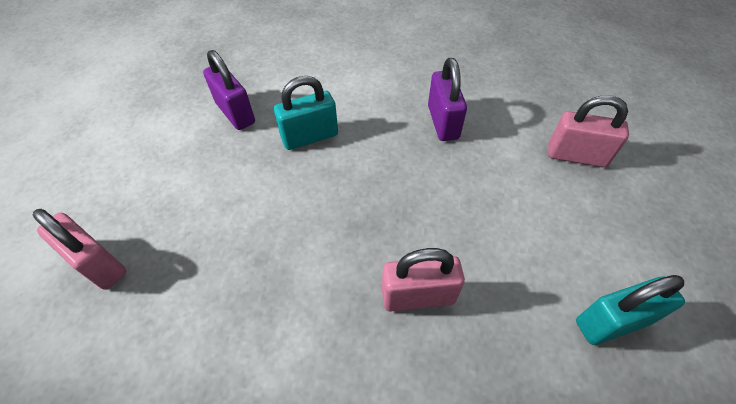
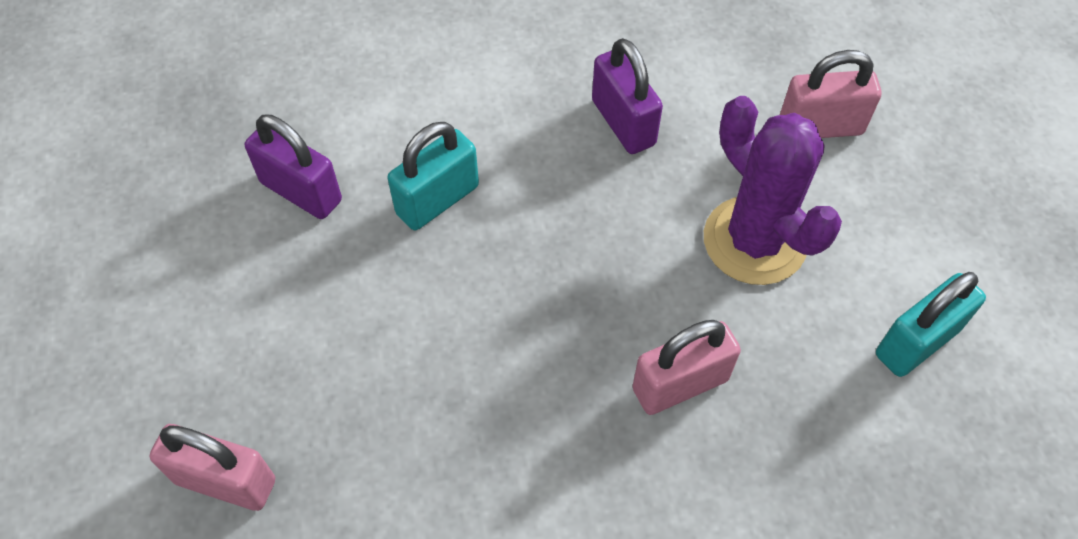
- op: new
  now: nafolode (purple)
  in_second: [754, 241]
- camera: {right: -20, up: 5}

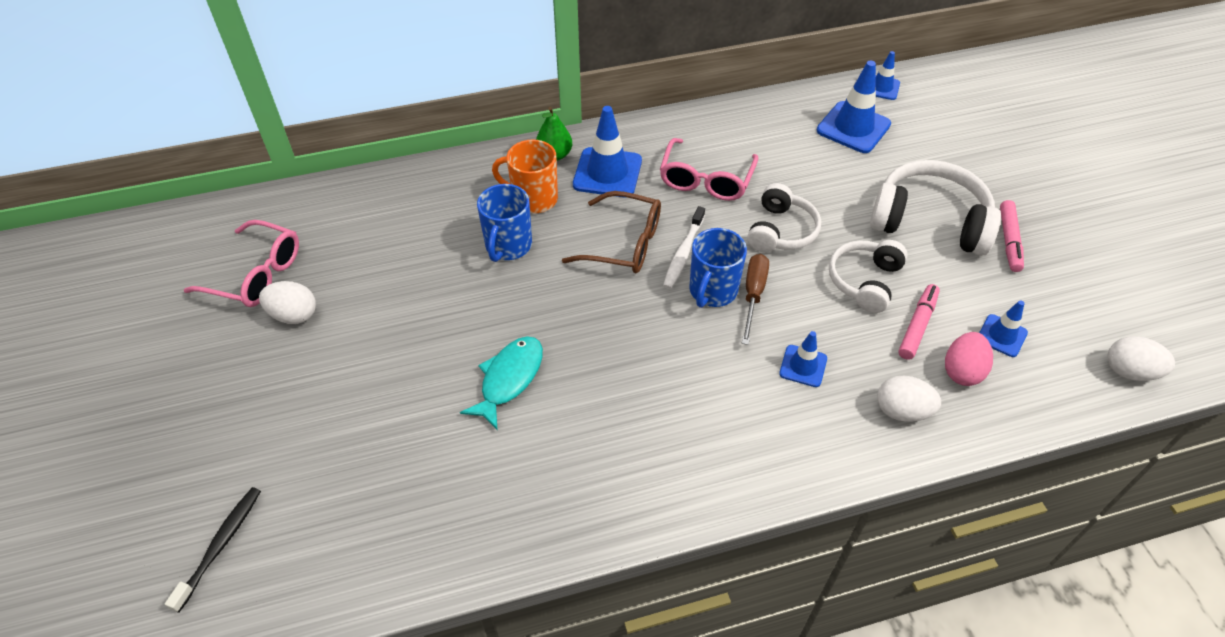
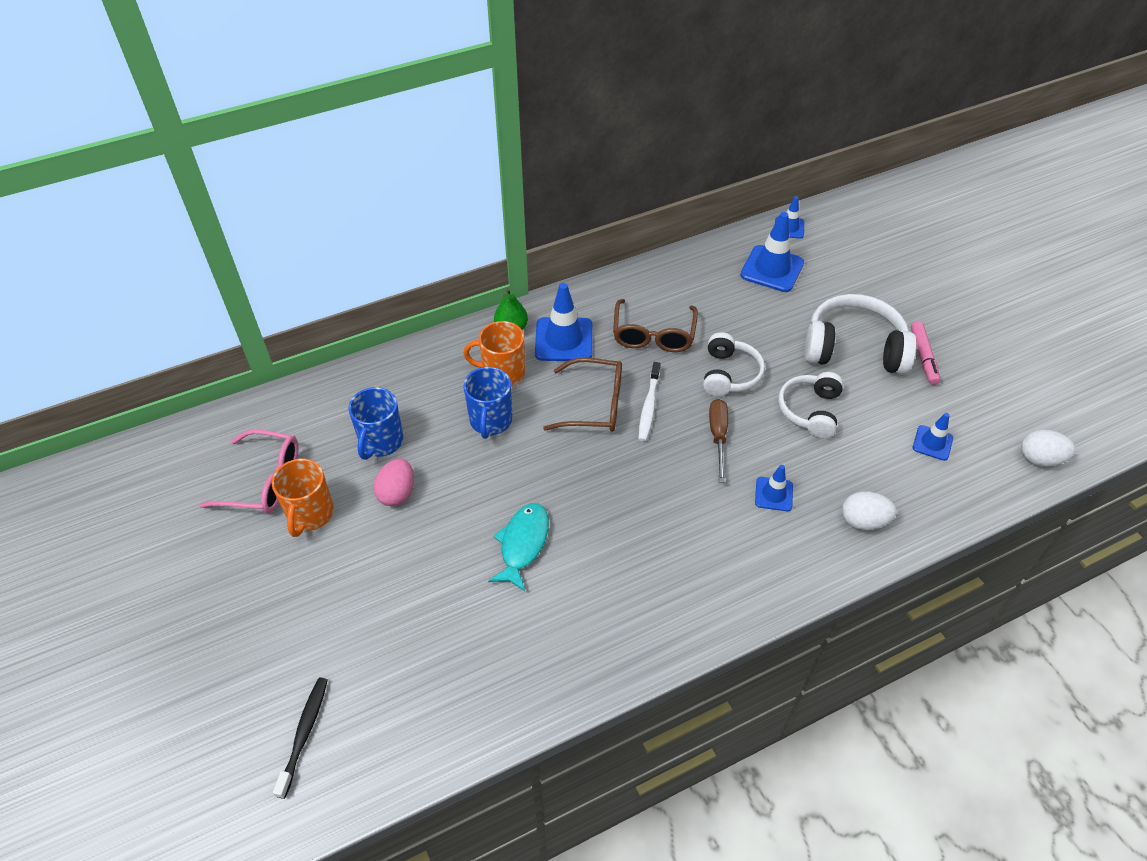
- op: swapped
  was: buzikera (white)
  now: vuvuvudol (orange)
  in_first: [294, 315]
  in_second: [310, 514]
- op: repainted
  was: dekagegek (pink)
  now: dekagegek (brown)
  in_first: [706, 180]
  in_second: [653, 335]
- op: shifted
  was: vuvuvudol (blue)
  in_first: [712, 291]
  in_second: [381, 442]
- op: gone
  was: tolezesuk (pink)
  in_first: [917, 326]
- op: shifted
  was: buzikera (pink)
  in_first: [962, 371]
  in_second: [397, 493]
- camera: {right: -10, up: 0}

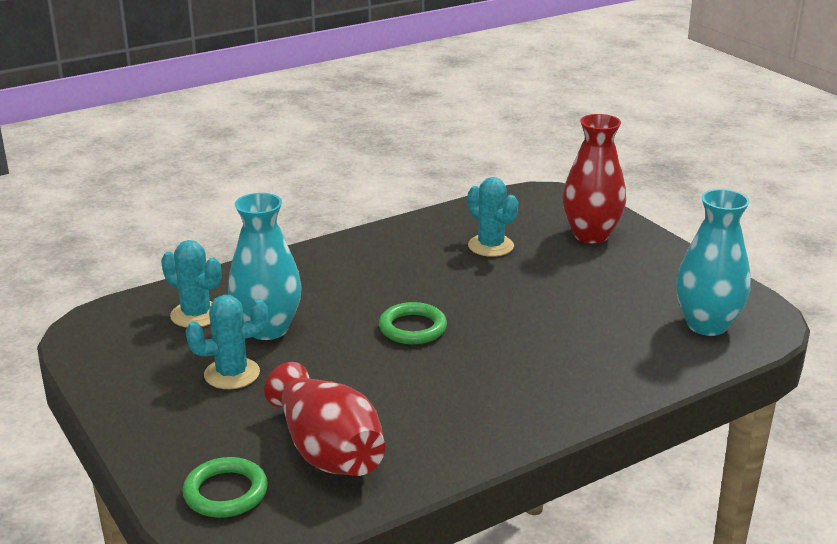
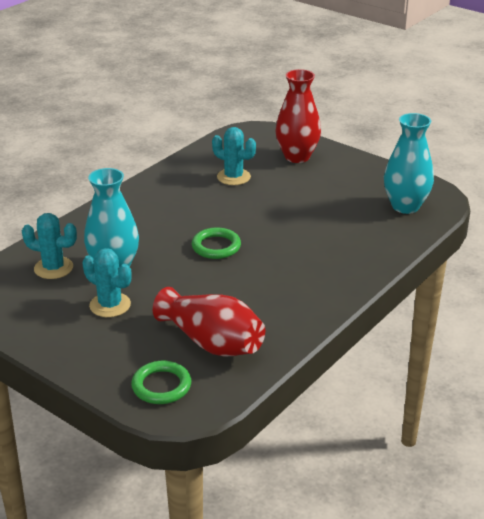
- op: rotated
  was: nafolode (turquoise)
  in_first: [232, 374]
  in_second: [110, 305]
  clockwise: 75
- camera: {right: -20, up: 5}

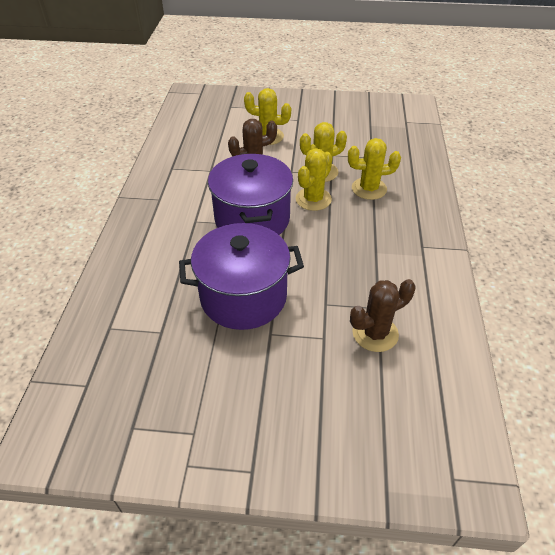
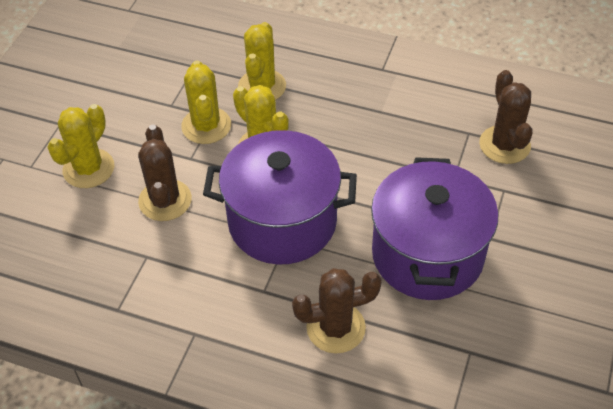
- op: new
  now: nafolode (brown)
  in_second: [336, 328]
- camera: {right: -75, up: 5}

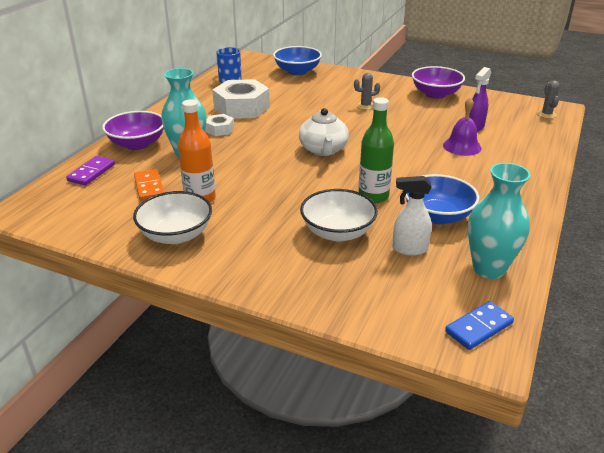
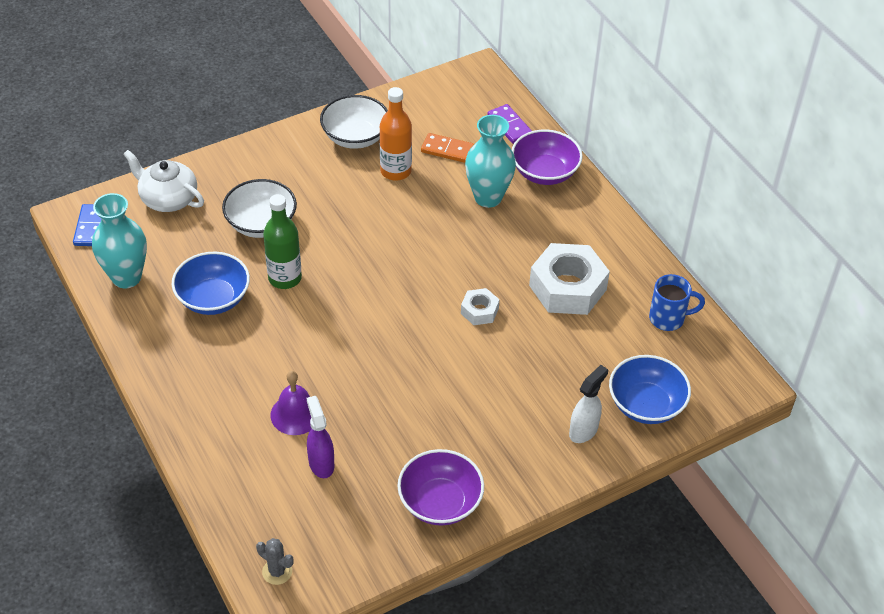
- op: shifted
  was: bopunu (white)
  in_first: [219, 129]
  in_second: [479, 311]
- op: shifted
  was: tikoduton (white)
  in_first: [323, 150]
  in_second: [168, 199]
- op: gone
  was: nafolode (grey)
  in_first: [365, 106]
- op: shifted
  was: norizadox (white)
  in_first: [409, 249]
  in_second: [583, 431]
- camera: {right: 125, up: 15}

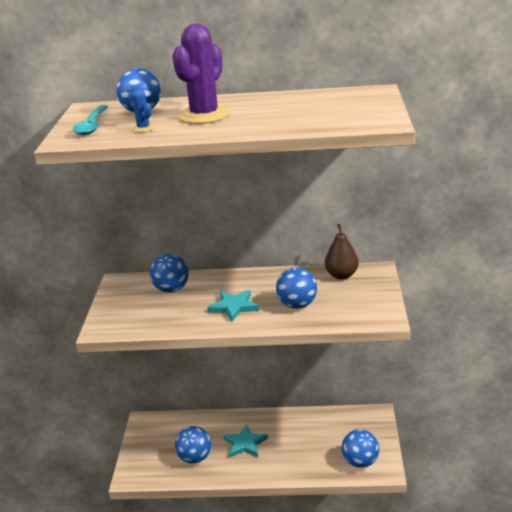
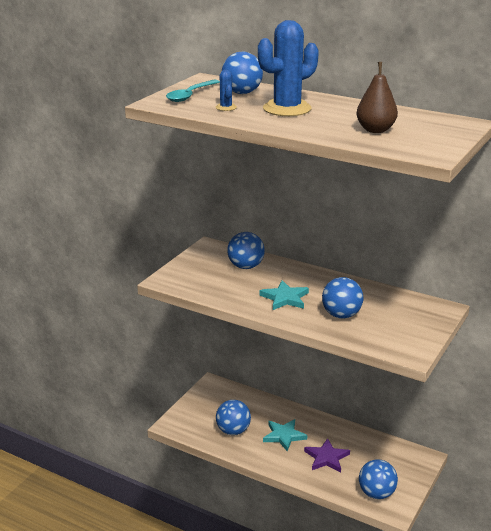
- op: repainted
  was: nafolode (purple)
  now: nafolode (blue)
  in_first: [204, 115]
  in_second: [287, 109]
- op: shifted
  was: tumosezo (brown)
  in_first: [341, 275]
  in_second: [375, 130]
- op: new
  now: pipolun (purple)
  in_second: [326, 458]
- camera: {right: 25, up: 0}

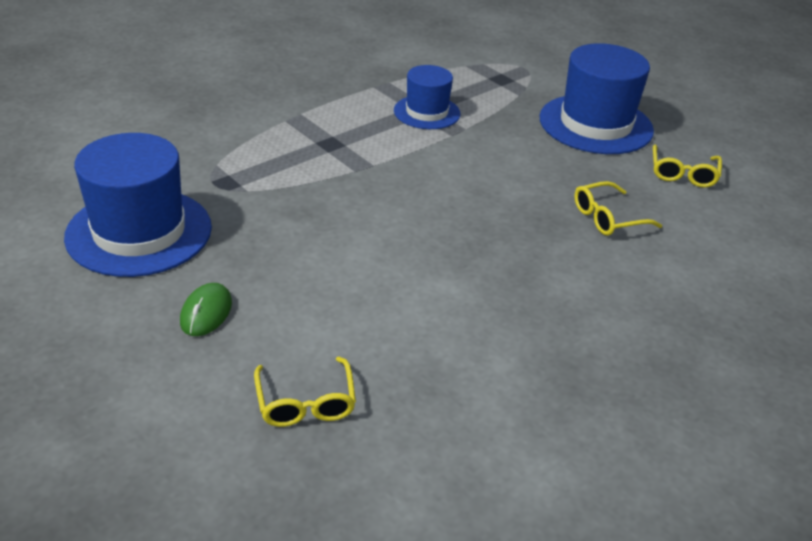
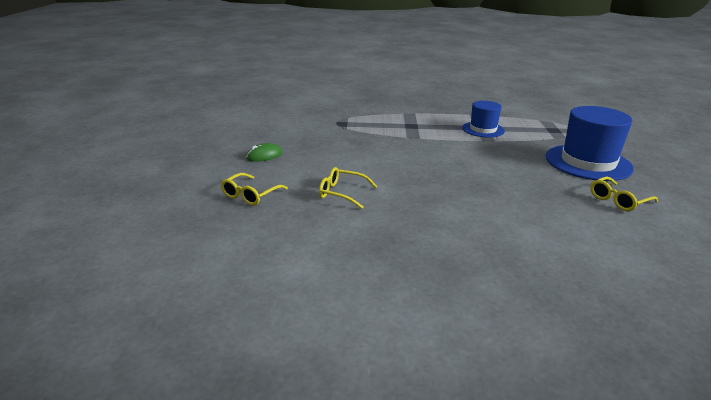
- op: gone
  was: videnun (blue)
  in_first: [139, 232]
- op: shifted
  was: dekagegek (yellow)
  in_first: [608, 218]
  in_second: [342, 193]
- camera: {right: 45, up: -10}

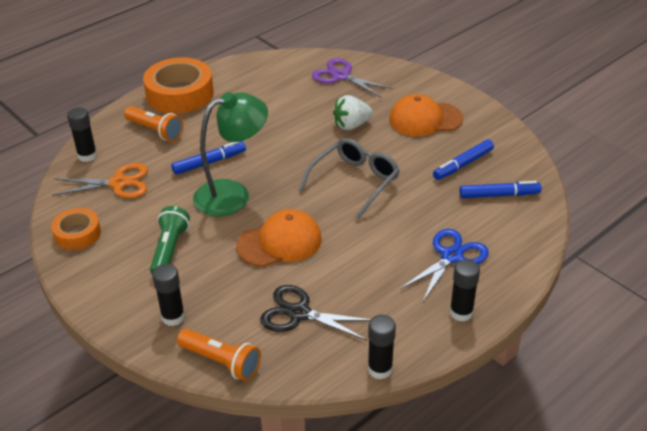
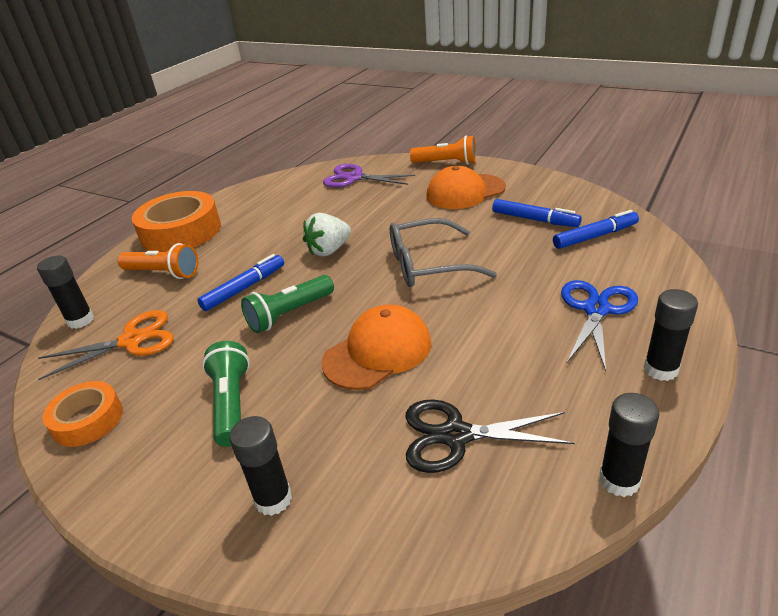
- op: shifted
  was: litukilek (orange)
  in_first: [221, 362]
  in_second: [446, 163]
- op: swapped
  was: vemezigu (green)
  now: litukilek (green)
  in_first: [233, 194]
  in_second: [289, 314]
- op: rotated
  was: dekagegek (grey)
  in_first: [354, 182]
  in_second: [429, 264]
  clockwise: -120
- op: shifted
  was: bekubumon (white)
  in_first: [351, 125]
  in_second: [329, 250]
- op: rotated
  was: tolezesuk (blue)
  in_first: [463, 164]
  in_second: [535, 219]
  clockwise: -90
- camera: {right: -15, up: -5}

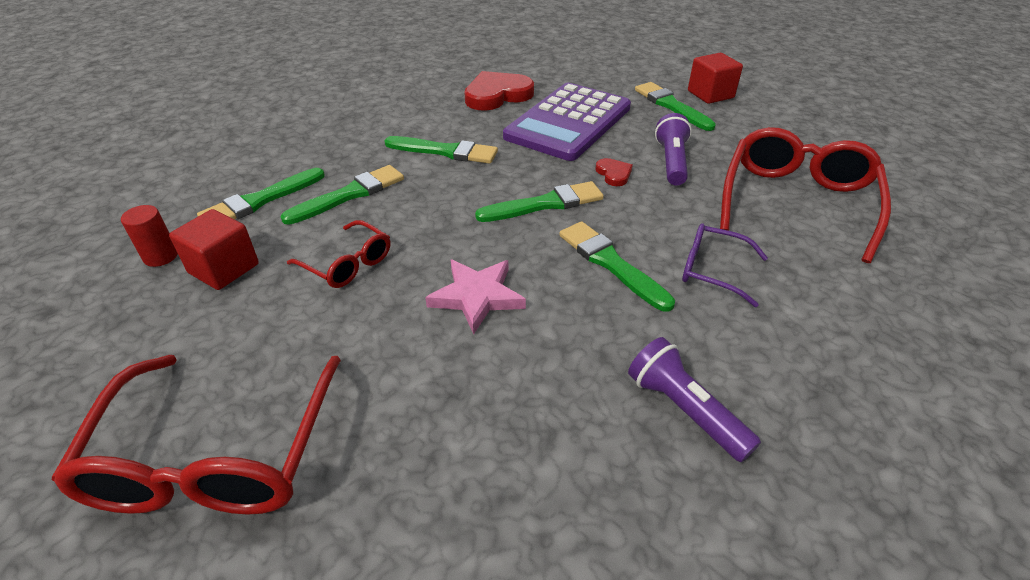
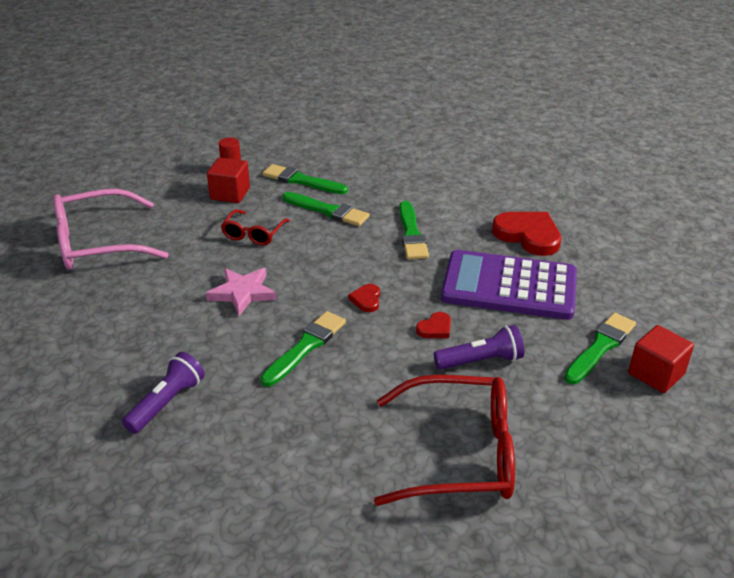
- op: repainted
  was: dekagegek (red)
  now: dekagegek (pink)
  in_first: [216, 456]
  in_second: [97, 243]
- op: swapped
  was: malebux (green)
  now: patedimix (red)
  in_first: [545, 204]
  in_second: [366, 300]
- op: gone
  was: dekagegek (purple)
  in_first: [712, 270]
- camera: {right: 70, up: -5}

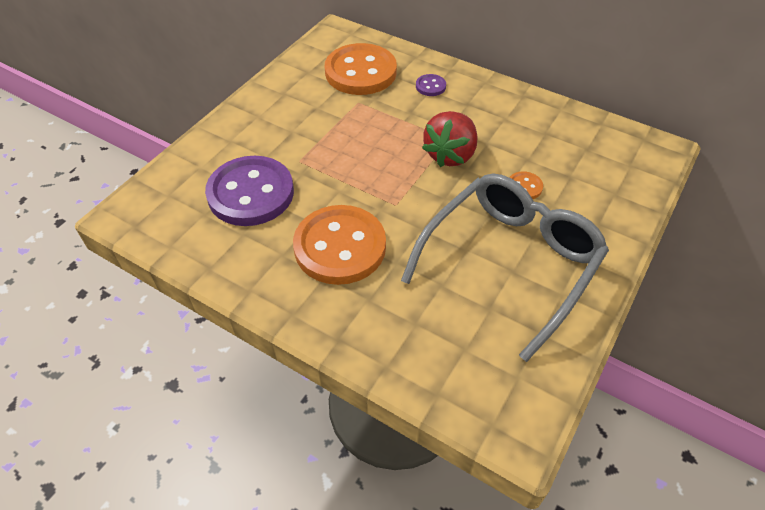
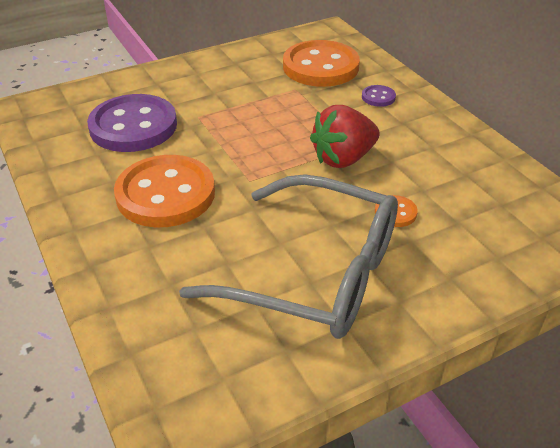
- op: rotated
  was: dekagegek (grey)
  in_first: [509, 263]
  in_second: [313, 273]
  clockwise: 45
- camera: {right: 30, up: -10}

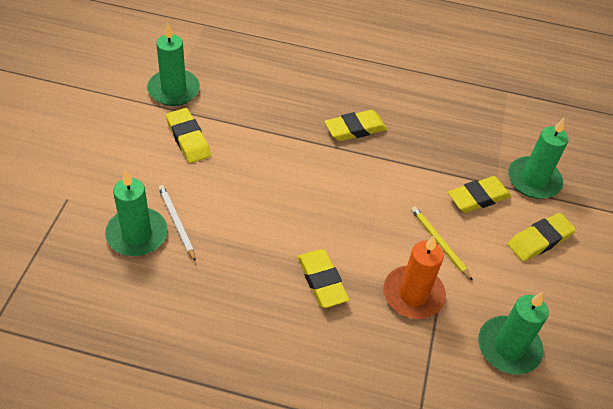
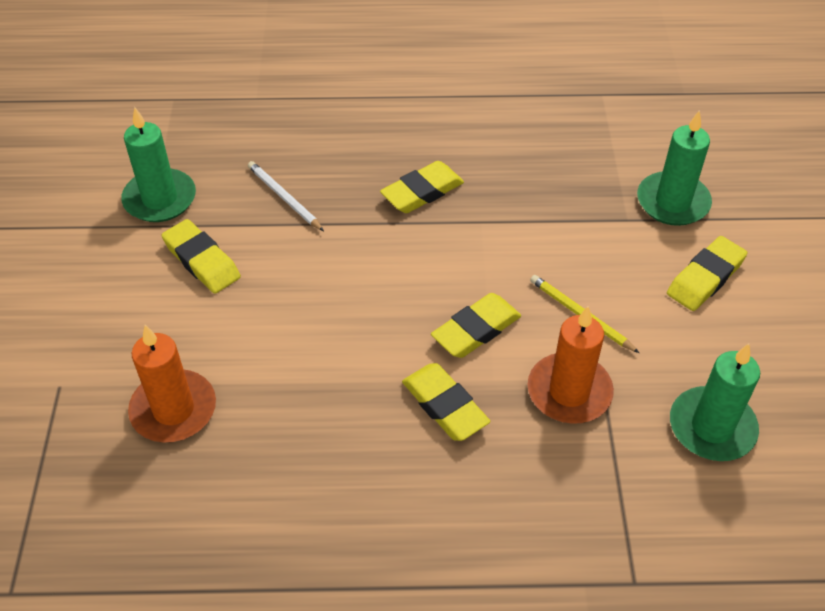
- op: repainted
  was: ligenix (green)
  now: ligenix (orange)
  in_first: [137, 234]
  in_second: [173, 409]
- op: shifted
  was: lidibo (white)
  in_first: [176, 223]
  in_second: [284, 198]
- op: shifted
  was: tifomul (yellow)
  in_first: [478, 198]
  in_second: [476, 330]
- camera: {right: -10, up: 0}

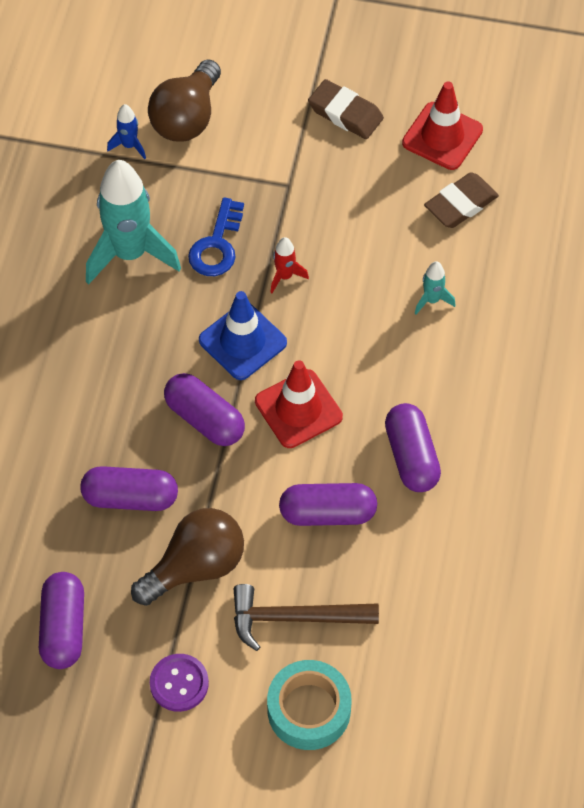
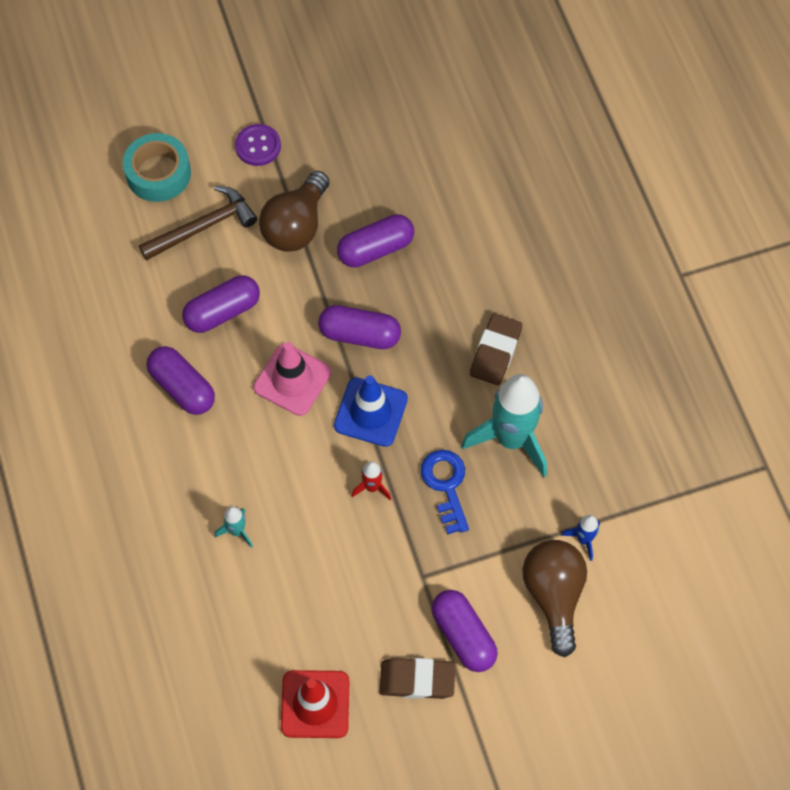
- op: shifted
  was: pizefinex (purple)
  in_first: [63, 628]
  in_second: [463, 635]
- op: repainted
  was: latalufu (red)
  now: latalufu (pink)
  in_first: [298, 409]
  in_second: [292, 380]
- op: shifted
  was: tifomul (brown)
  in_first: [461, 204]
  in_second: [495, 352]
- camera: {right: 150, up: 5}

